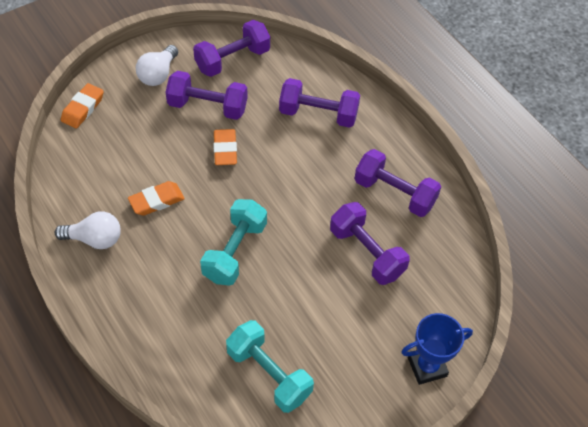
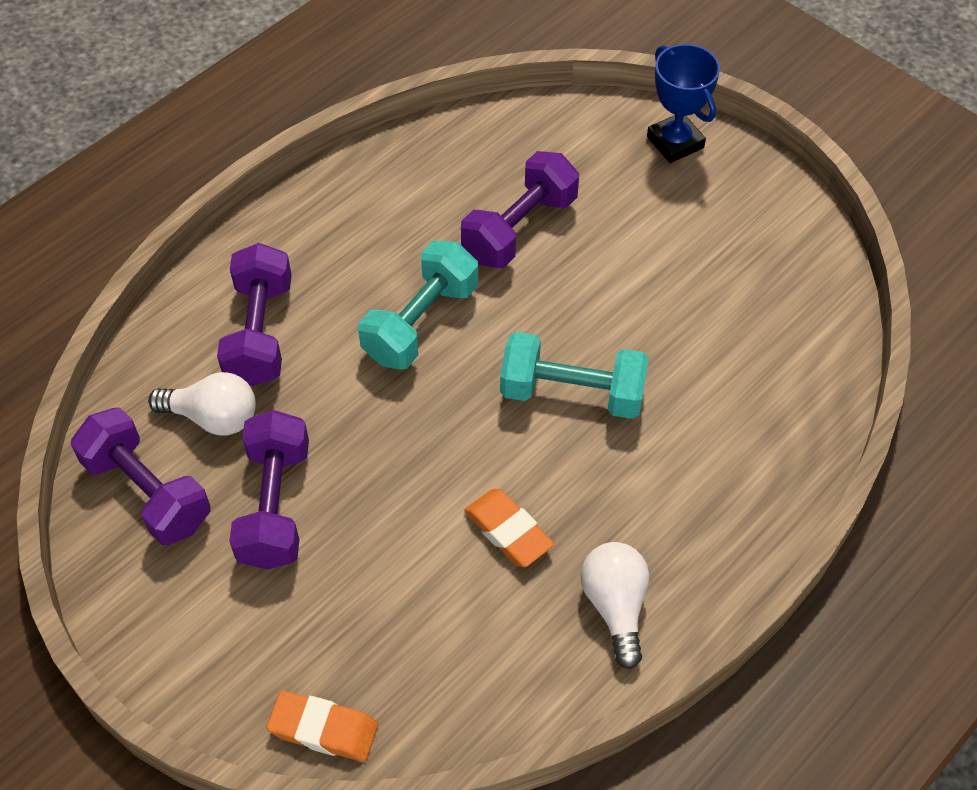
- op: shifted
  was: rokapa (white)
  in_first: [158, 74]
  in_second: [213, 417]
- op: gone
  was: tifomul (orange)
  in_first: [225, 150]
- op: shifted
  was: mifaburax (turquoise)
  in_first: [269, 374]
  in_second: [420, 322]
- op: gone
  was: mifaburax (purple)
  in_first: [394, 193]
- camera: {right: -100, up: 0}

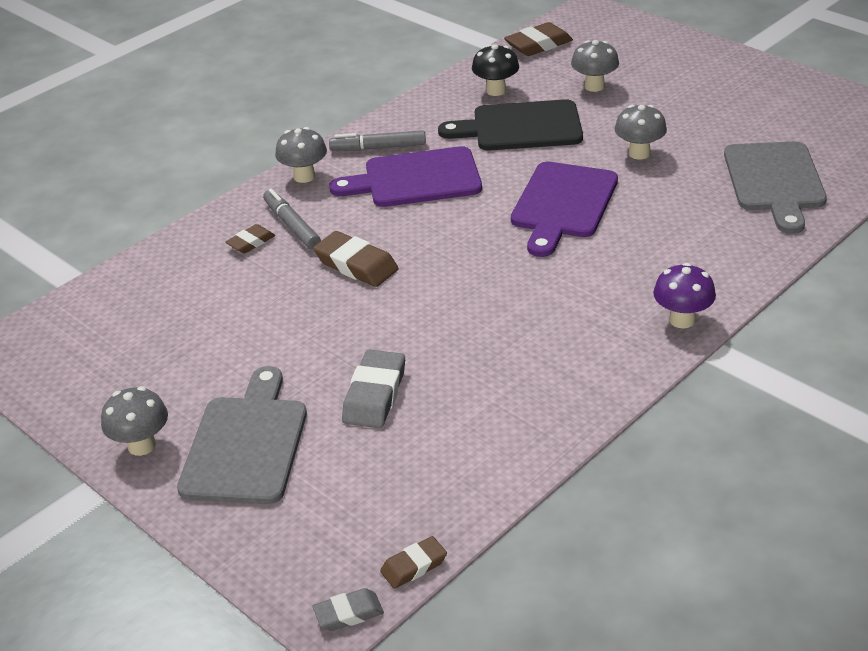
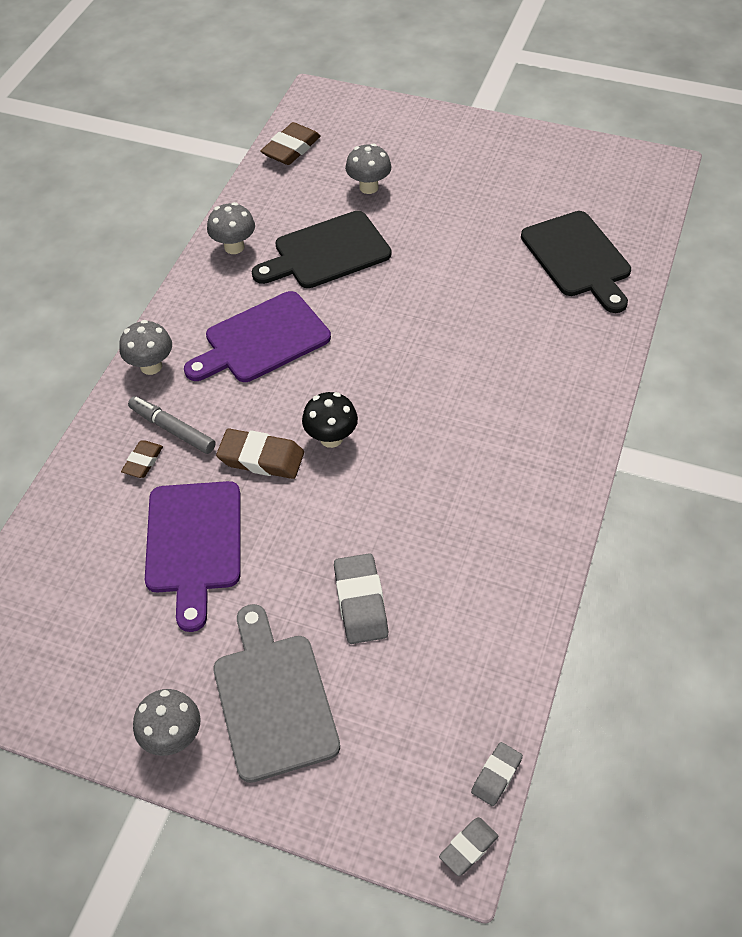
- op: gone
  was: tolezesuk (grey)
  in_first: [378, 148]
- op: repainted
  was: tifomul (brown)
  now: tifomul (grey)
  in_first: [414, 566]
  in_second: [496, 775]
- op: shifted
  was: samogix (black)
  in_first: [496, 90]
  in_second: [331, 438]
- op: shifted
  was: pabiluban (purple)
  in_first: [562, 204]
  in_second: [193, 543]
- op: shifted
  was: samogix (grey)
  in_first: [639, 153]
  in_second: [234, 247]
- op: gone
  was: samogix (purple)
  in_first: [682, 320]
- op: repainted
  was: pabiluban (grey)
  now: pabiluban (black)
  in_first: [774, 181]
  in_second: [577, 258]
- camera: {right: -25, up: 15}

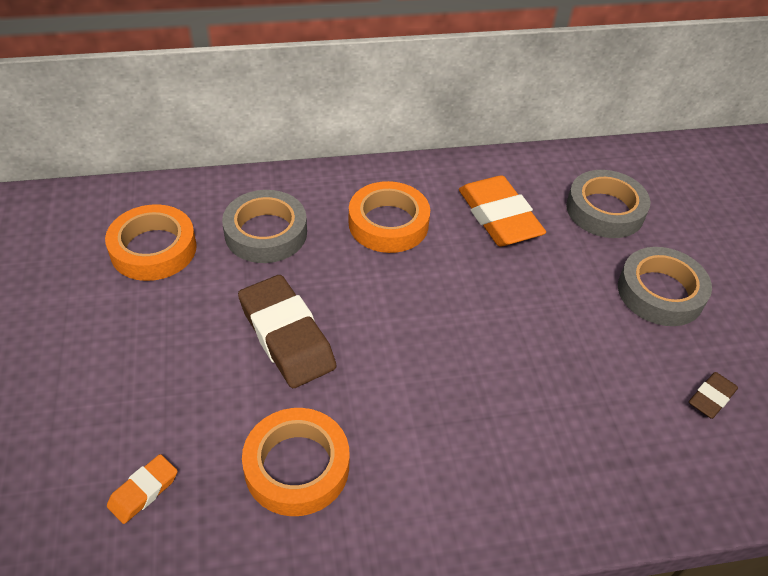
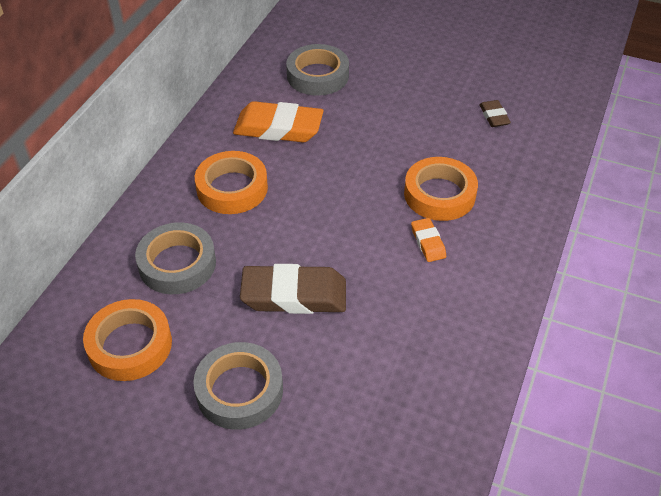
- op: shifted
  was: tifomul (orange)
  in_first: [143, 491]
  in_second: [428, 242]
- op: shifted
  was: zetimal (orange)
  in_first: [297, 466]
  in_second: [439, 194]
- op: shifted
  was: zetimal (grey)
  in_first: [660, 292]
  in_second: [239, 390]
- camera: {right: -55, up: 0}

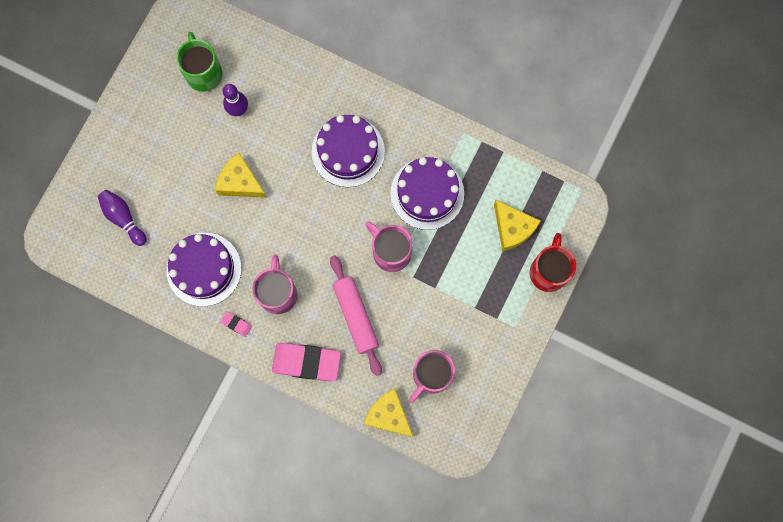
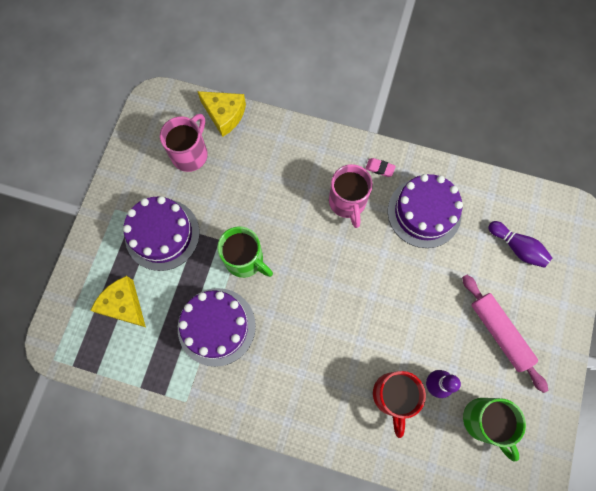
- op: gone
  was: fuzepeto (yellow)
  in_first: [240, 182]
- op: gone
  was: tifomul (pink)
  in_first: [306, 362]
- op: shifted
  was: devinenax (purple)
  in_first: [348, 151]
  in_second: [162, 234]
- op: shifted
  was: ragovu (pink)
  in_first: [355, 316]
  in_second: [500, 333]
- op: repainted
  was: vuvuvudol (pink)
  now: vuvuvudol (green)
  in_first: [390, 252]
  in_second: [245, 260]
- op: shifted
  was: vuvuvudol (red)
  in_first: [548, 271]
  in_second: [393, 396]
- camera: {right: 170, up: -5}

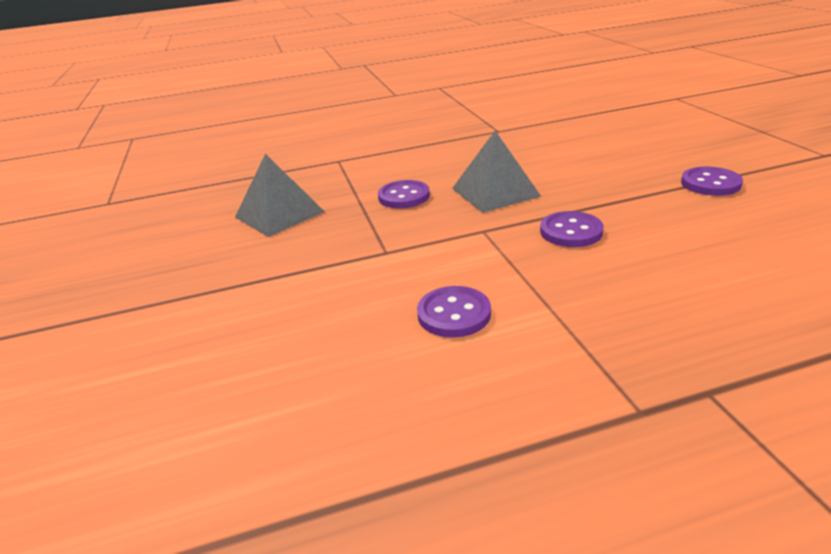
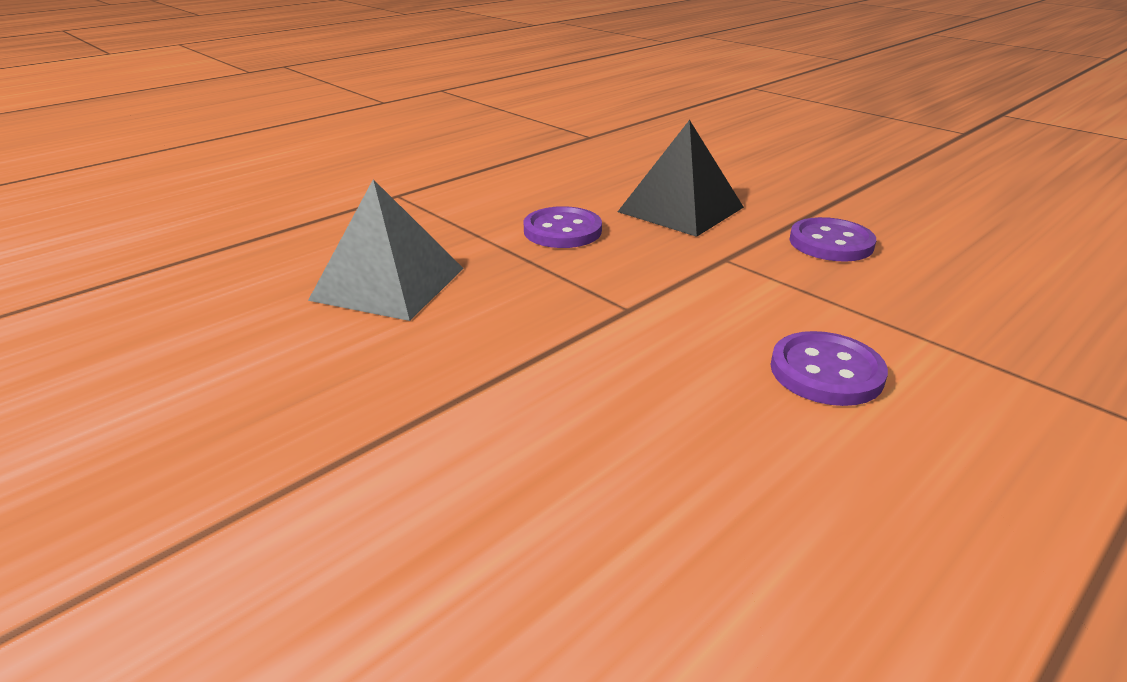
- op: repainted
  was: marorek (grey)
  now: marorek (black)
  in_first: [495, 192]
  in_second: [680, 209]
- op: gone
  was: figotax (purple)
  in_first: [710, 183]
- camera: {right: -30, up: 0}

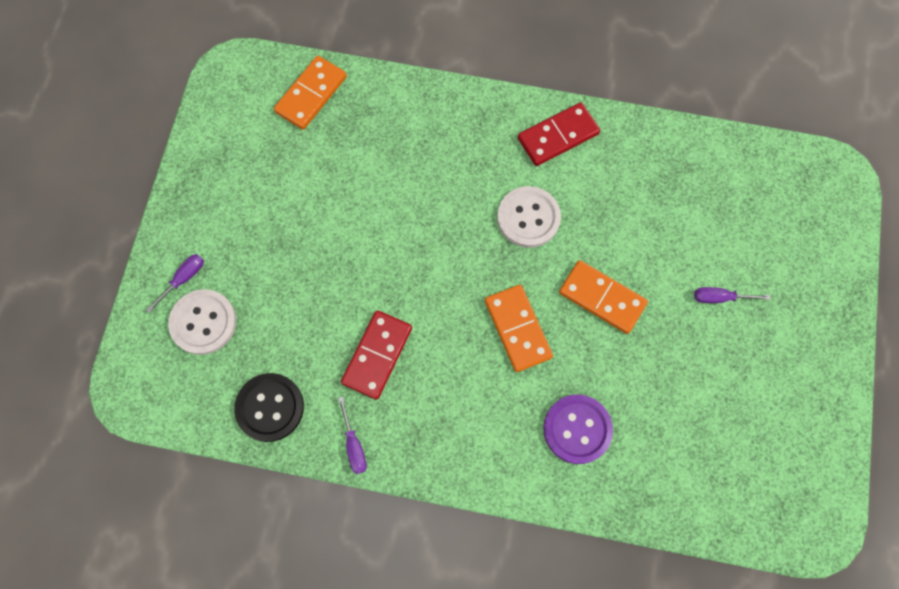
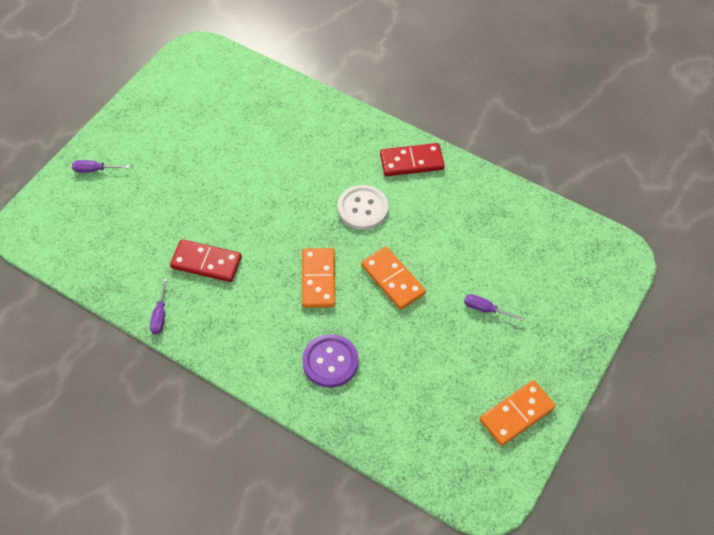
- op: rotated
  was: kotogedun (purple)
  in_first: [183, 279]
  in_second: [95, 170]
  clockwise: -150
- op: gone
  was: figotax (white)
  in_first: [203, 322]
- op: gone
  was: figotax (black)
  in_first: [270, 407]
- op: shifted
  was: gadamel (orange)
  in_first: [311, 95]
  in_second: [517, 414]
- op: rotated
  was: gadamel (red)
  in_first: [377, 355]
  in_second: [206, 263]
  clockwise: 60
- camera: {right: 20, up: -15}

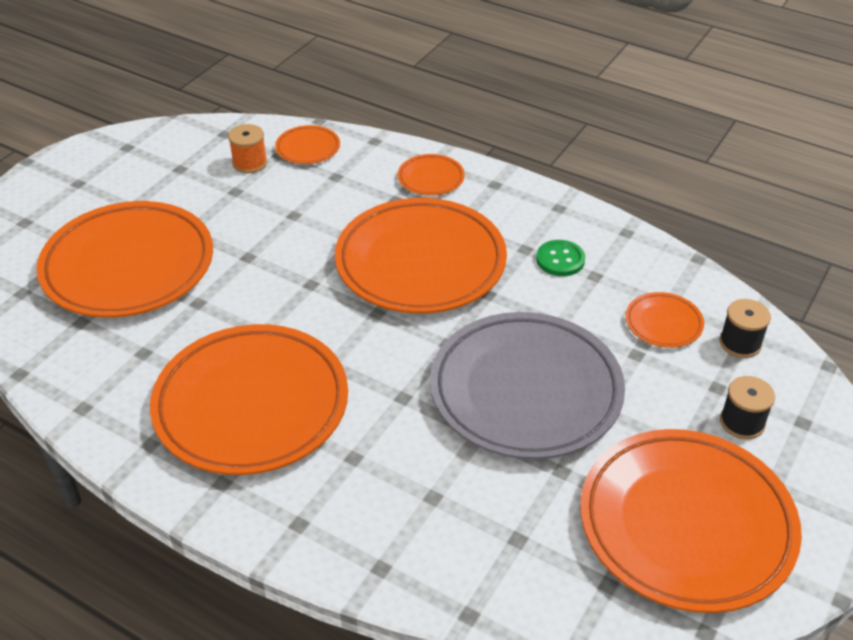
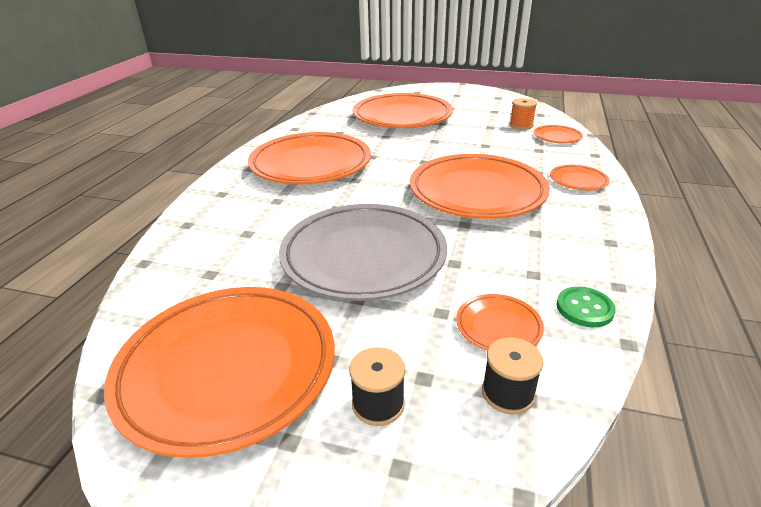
- op: shifted
  was: figotax (green)
  in_first: [560, 260]
  in_second: [584, 308]
- camera: {right: 75, up: -10}

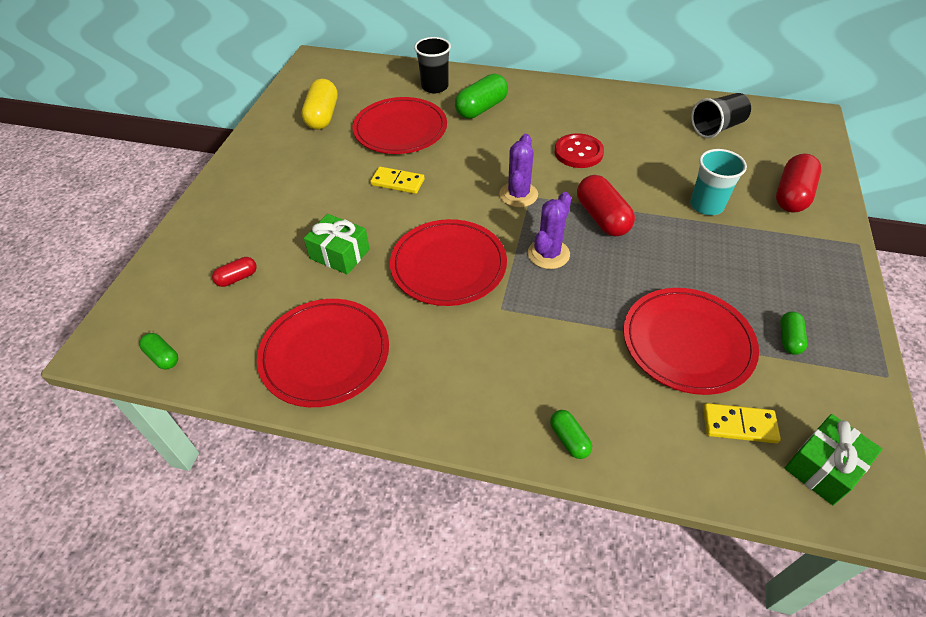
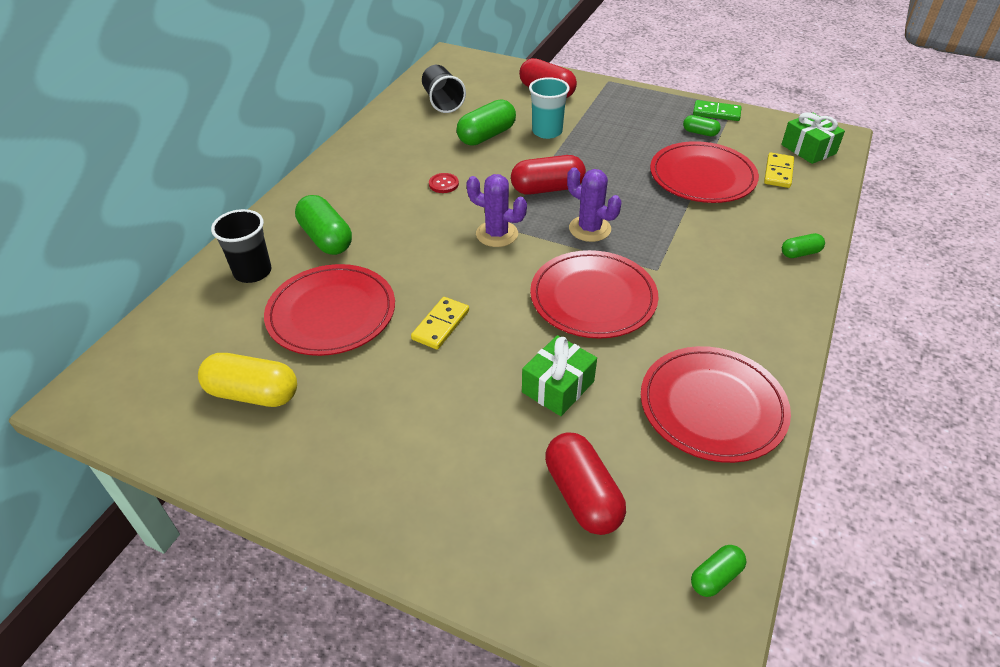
- op: scaled
  was: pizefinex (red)
  in_first: [237, 278]
  in_second: [582, 495]
  ratio: 1.86
- op: scaled
  was: figotax (red)
  in_first: [578, 152]
  in_second: [443, 184]
  ratio: 0.57
- op: new
  now: pizefinex (green)
  in_second: [487, 136]
- op: new
  now: gadamel (green)
  in_second: [716, 113]
- camera: {right: -80, up: -5}

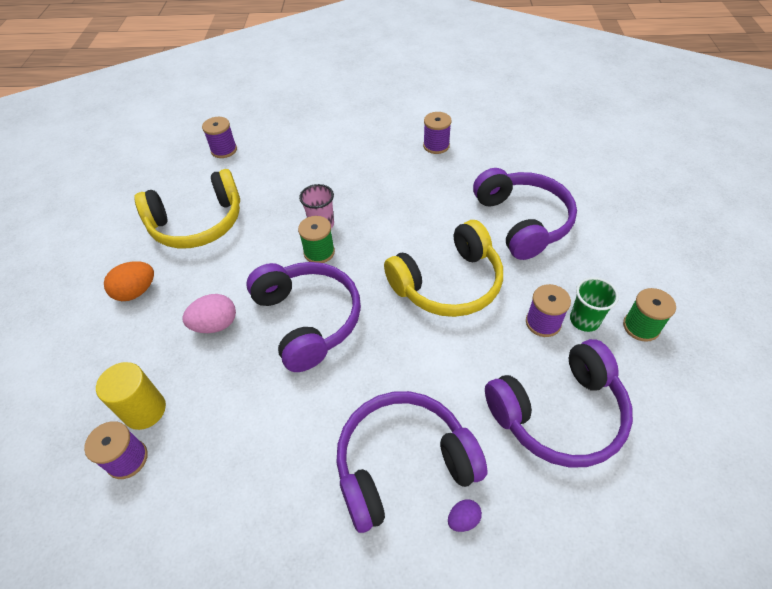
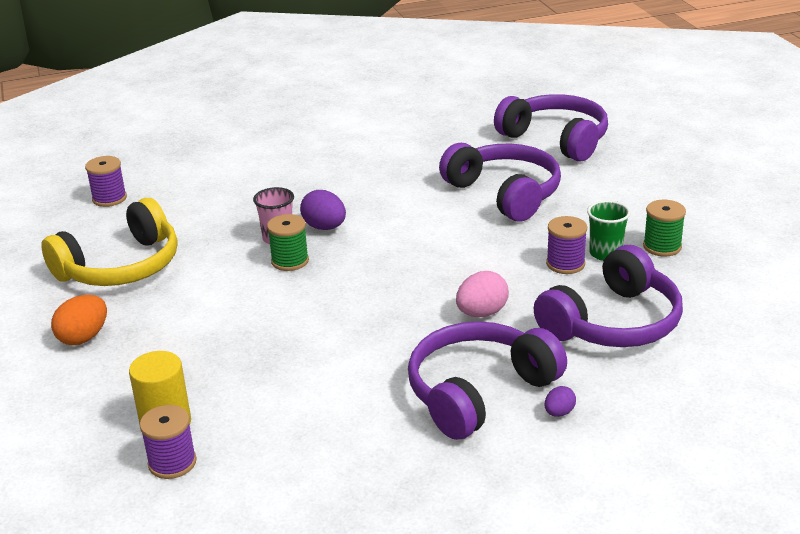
- op: shifted
  was: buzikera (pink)
  in_first: [215, 325]
  in_second: [482, 313]
- op: shifted
  was: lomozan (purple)
  in_first: [308, 319]
  in_second: [556, 139]
- op: gone
  was: lomozan (yellow)
  in_first: [448, 283]
- op: gone
  was: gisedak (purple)
  in_first: [436, 146]
- op: new
  now: buzikera (purple)
  in_second: [324, 227]
- camera: {right: -20, up: -20}

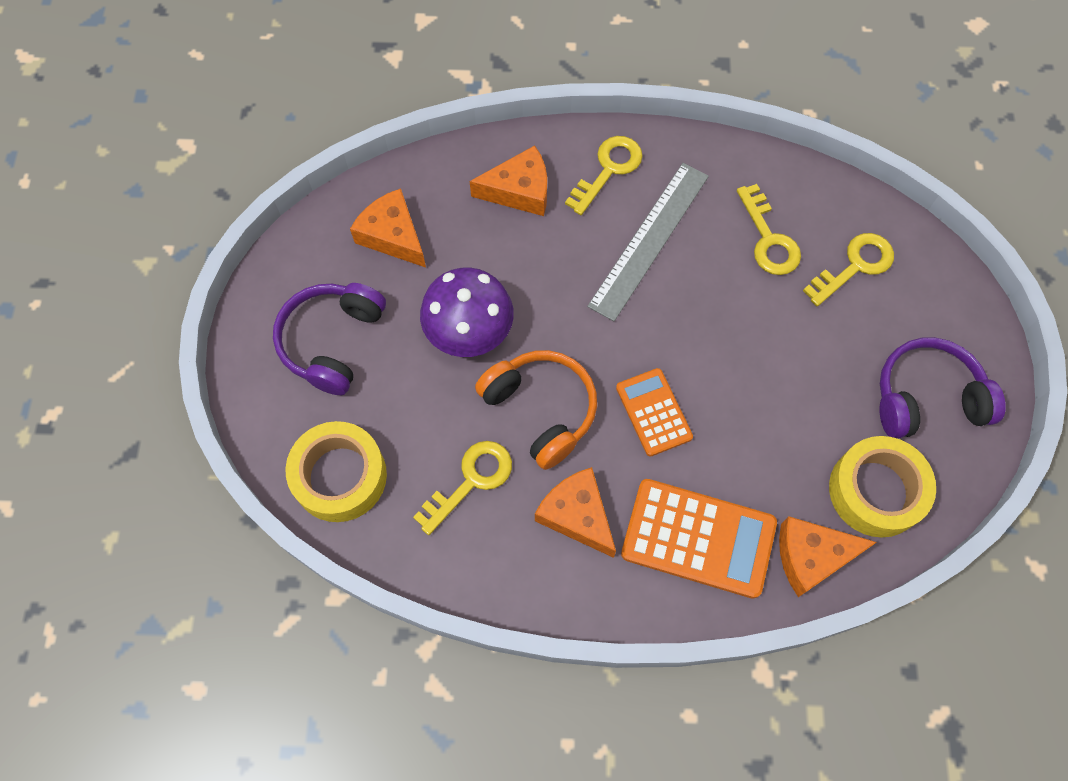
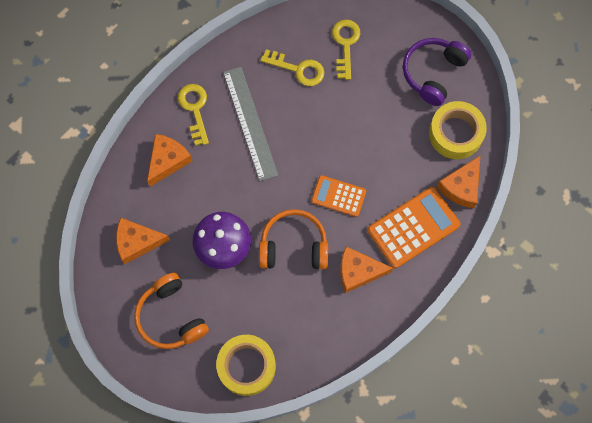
- op: repainted
  was: lomozan (purple)
  now: lomozan (orange)
  in_first: [332, 341]
  in_second: [171, 317]
- op: gone
  was: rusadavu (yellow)
  in_first: [471, 480]
- camera: {right: -50, up: 5}

